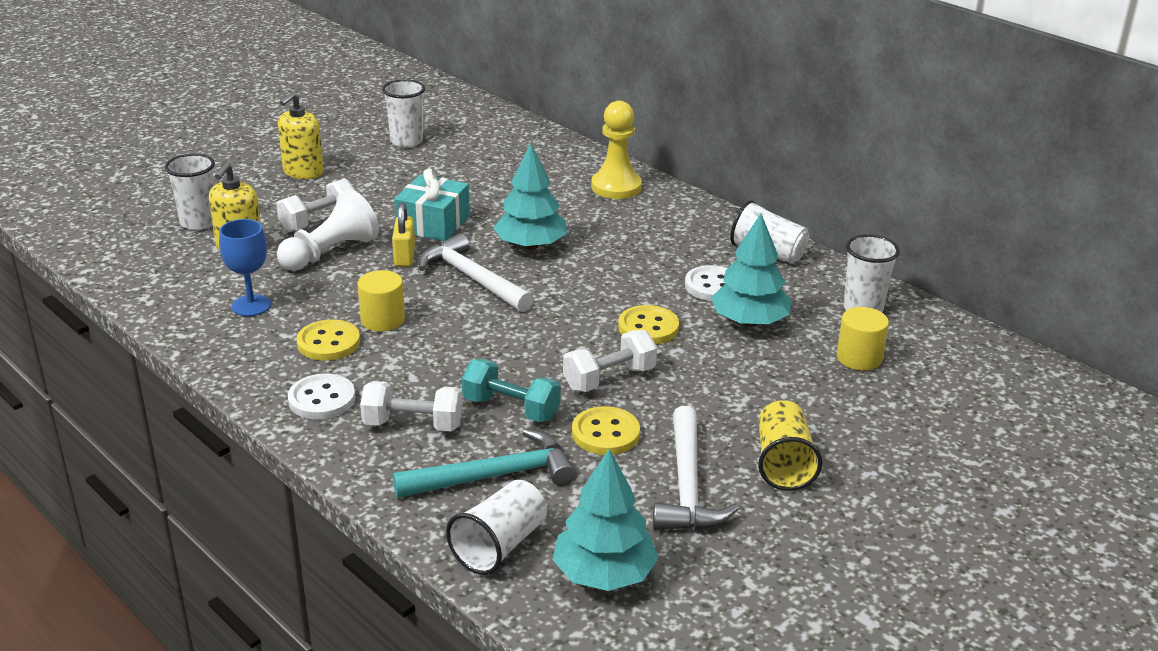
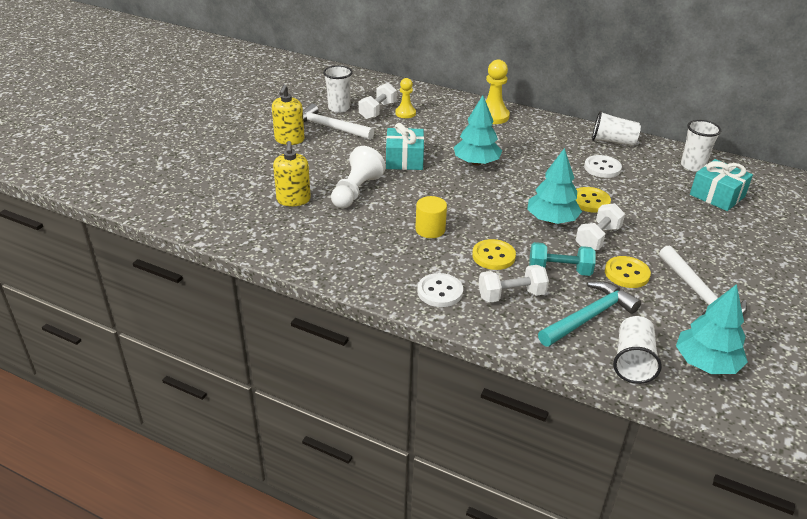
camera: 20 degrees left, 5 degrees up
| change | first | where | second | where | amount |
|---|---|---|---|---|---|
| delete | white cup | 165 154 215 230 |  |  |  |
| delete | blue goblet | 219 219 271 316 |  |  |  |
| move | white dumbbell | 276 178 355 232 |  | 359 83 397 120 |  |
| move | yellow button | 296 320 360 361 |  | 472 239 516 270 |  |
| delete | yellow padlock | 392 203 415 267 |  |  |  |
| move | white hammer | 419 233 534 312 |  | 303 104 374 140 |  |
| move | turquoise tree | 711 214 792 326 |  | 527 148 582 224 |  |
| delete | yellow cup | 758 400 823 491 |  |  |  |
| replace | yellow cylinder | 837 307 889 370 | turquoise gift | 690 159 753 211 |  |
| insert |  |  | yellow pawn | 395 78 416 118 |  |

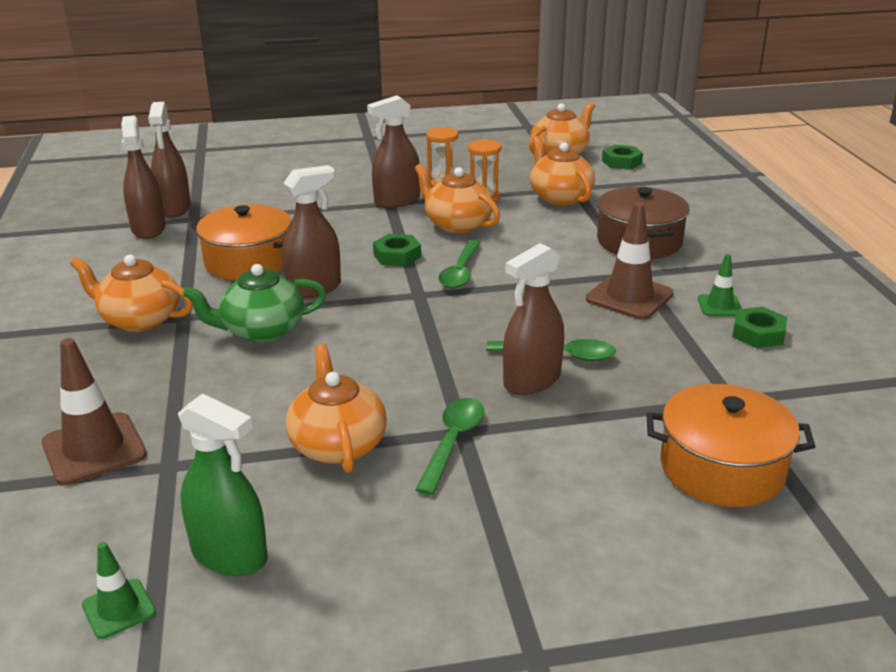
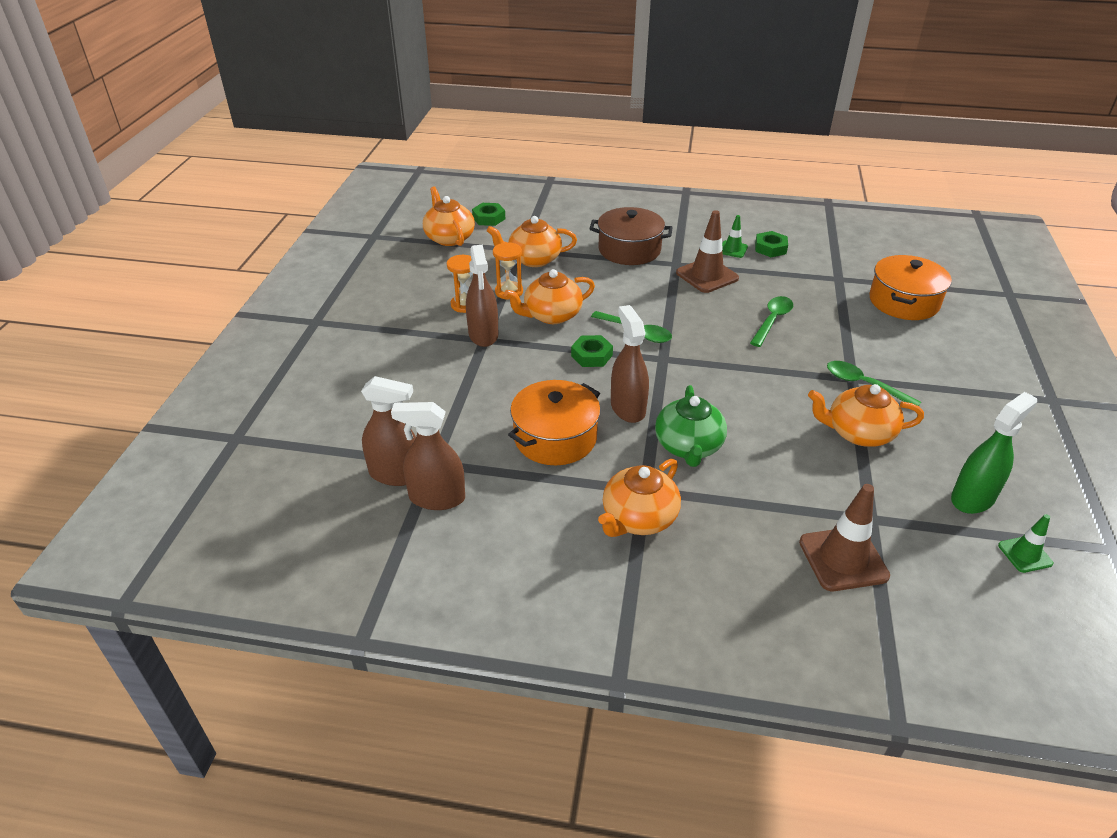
camera: 70 degrees left, 10 degrees up
| change | first | where | second | where | amount |
|---|---|---|---|---|---|
| delete | brown spray bottle | 503 243 564 395 |  |  |  |

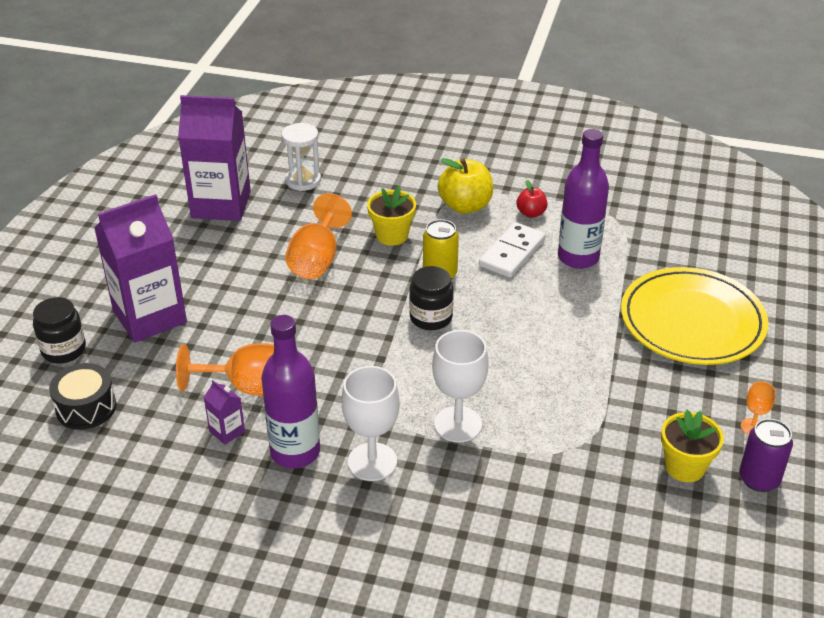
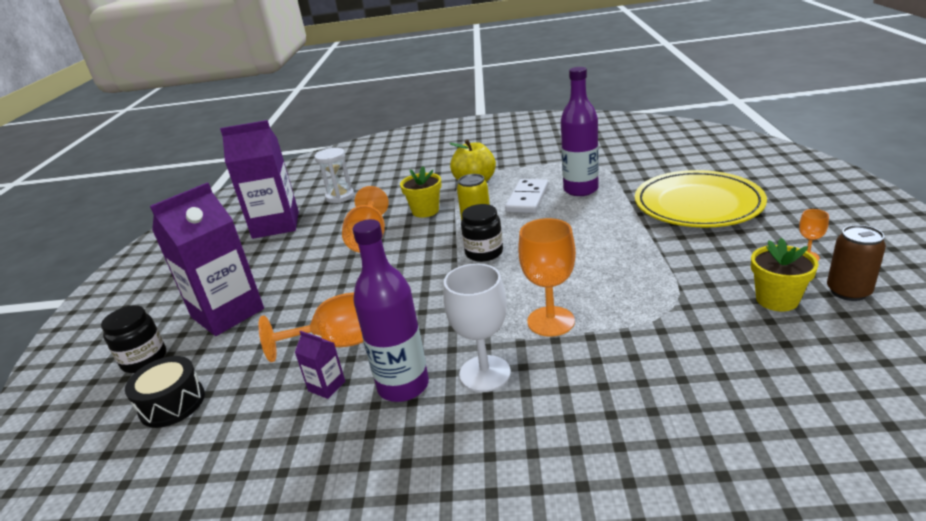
camera: 10 degrees left, 10 degrees down
| change | first | where | second | where | amount |
|---|---|---|---|---|---|
| recolor | white goblet | 432 330 488 443 | orange goblet | 518 218 576 337 |  |
| delete | red apple | 516 180 547 218 |  |  |  |
| recolor | purple can | 739 419 793 492 | brown can | 827 225 886 301 |  |

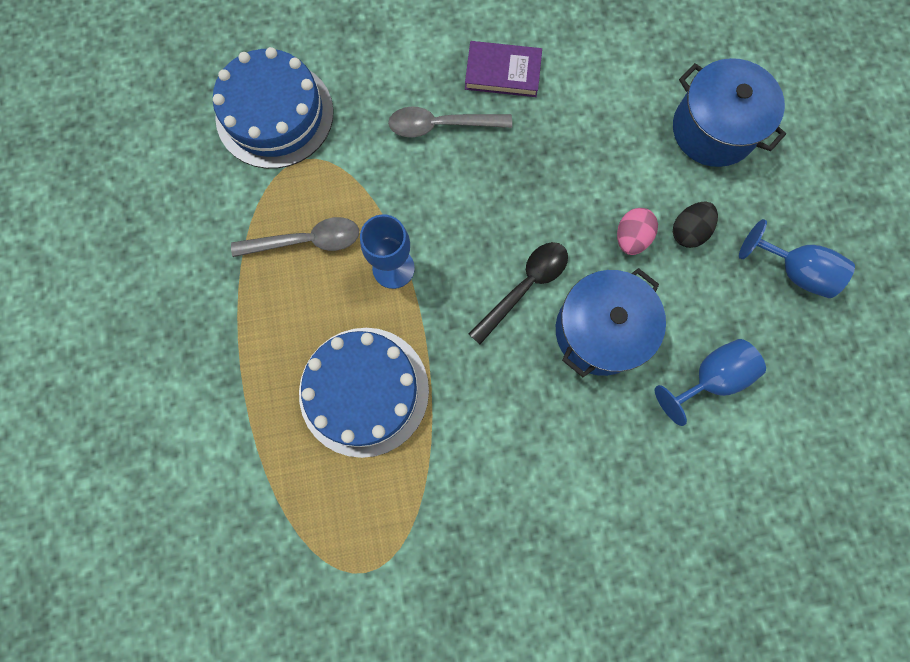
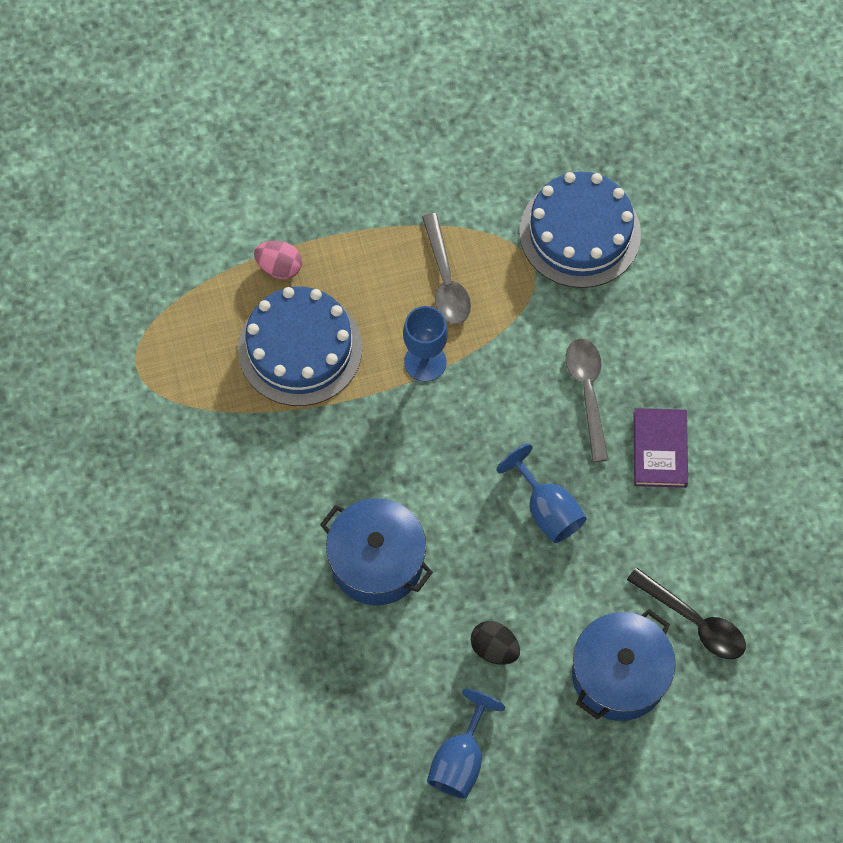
camera: 85 degrees right, 10 degrees down
| change | first | where | second | where | amount |
|---|---|---|---|---|---|
| move | black spoon | 468 242 568 344 |  | 627 567 746 659 |  |
| move | pink egg | 617 208 658 255 |  | 254 241 302 279 |  |
| move | blue goblet | 655 339 766 426 |  | 496 444 587 543 |  |

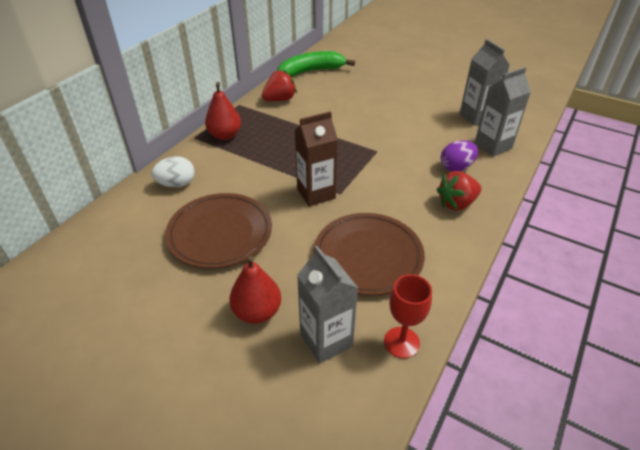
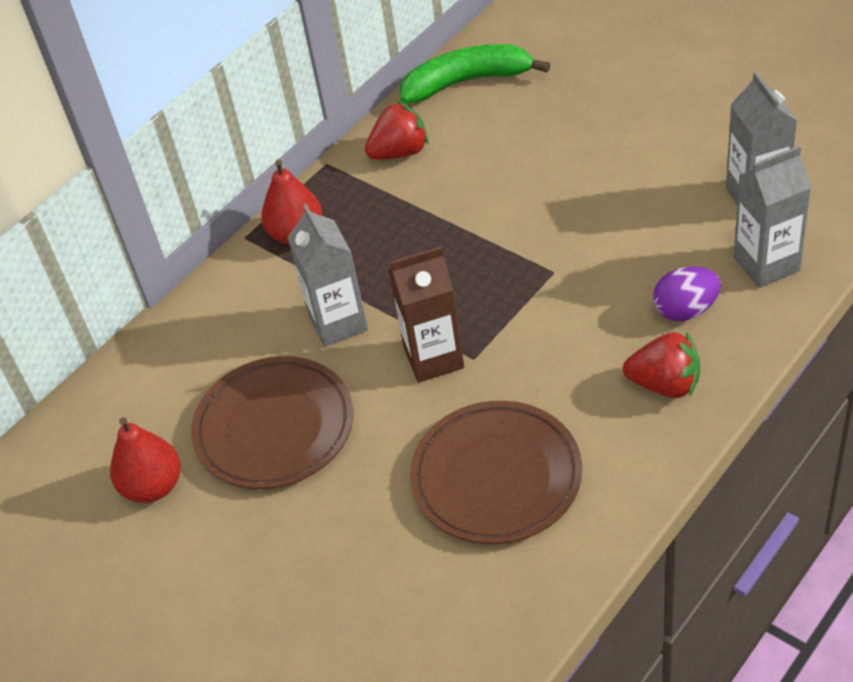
camera: 15 degrees right, 5 degrees up
| change | first | where | second | where | amount |
|---|---|---|---|---|---|
| delete | white egg | 152 156 195 188 |  |  |  |
| move | red pear | 229 256 281 324 |  | 110 417 181 503 |  |
| move | grey carton | 297 246 358 364 |  | 287 204 368 347 |  |
| delete | red goblet | 384 274 432 359 |  |  |  |
| rotate | red strawberry | 437 171 481 211 |  | 623 332 700 398 | 150 degrees counterclockwise |

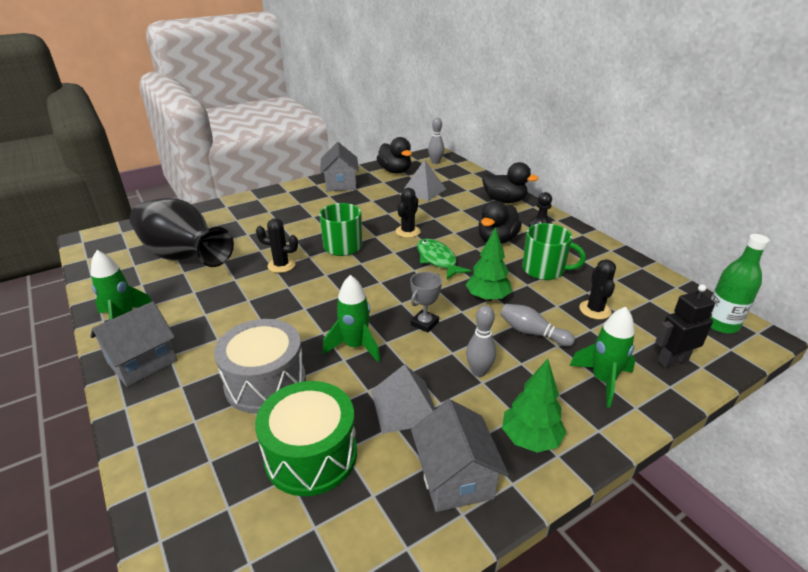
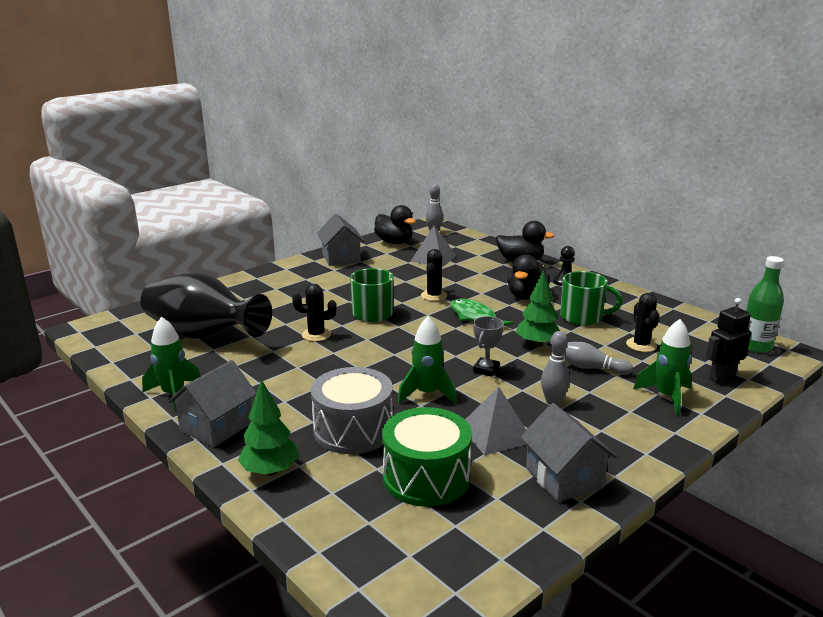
camera: 10 degrees left, 10 degrees down
| change | first | where | second | where | amount |
|---|---|---|---|---|---|
| move | green tree | 502 359 566 453 |  | 238 379 299 476 |  |

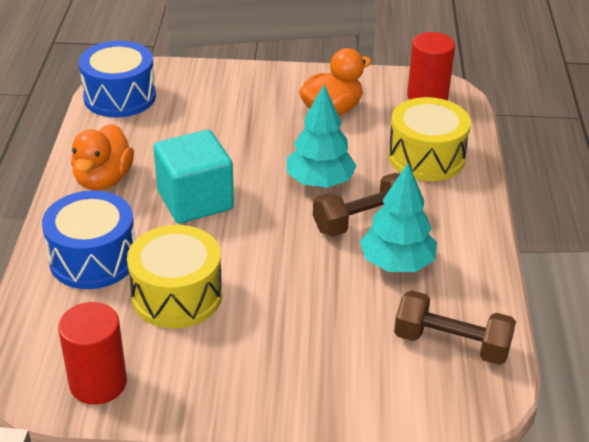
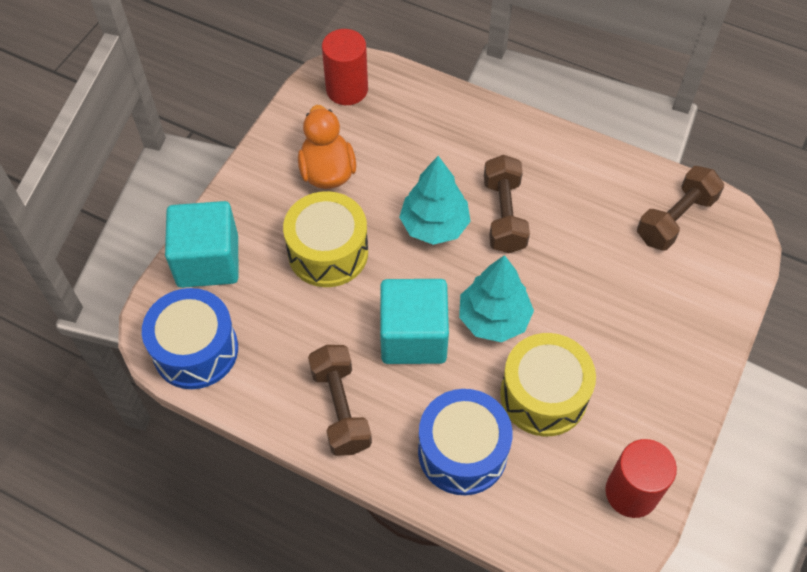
camera: 65 degrees left, 20 degrees up
| change | first | where | second | where | amount |
|---|---|---|---|---|---|
| replace | orange duck | 71 124 134 191 | brown dumbbell | 308 345 372 456 |  |
| move | turquoise tree | 360 163 437 272 |  | 459 255 534 342 |  |
| move | yellow drum | 388 97 471 181 |  | 283 191 368 287 |  |
| insert |  |  | turquoise cube | 165 201 239 288 |  |

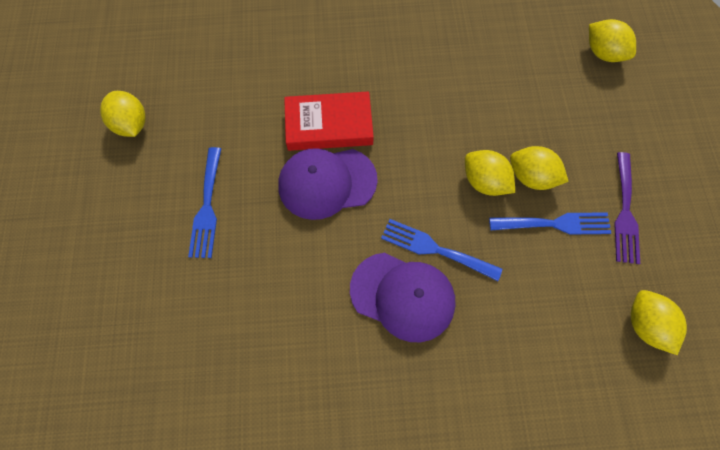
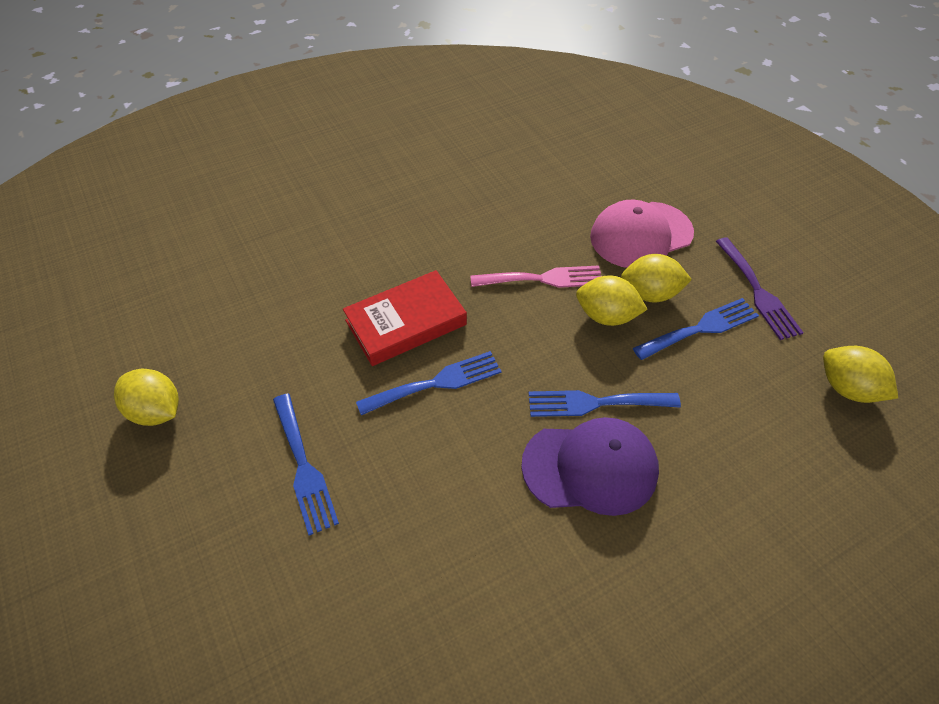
camera: 25 degrees left, 15 degrees down
| change | first | where | second | where | amount |
|---|---|---|---|---|---|
| replace | purple cap | 278 148 378 220 | blue fork | 356 351 501 415 |  |
| delete | yellow lemon | 589 19 636 62 |  |  |  |
| insert |  |  | pink fork | 470 265 601 288 |  |
| insert |  |  | pink cap | 590 200 694 268 |  |

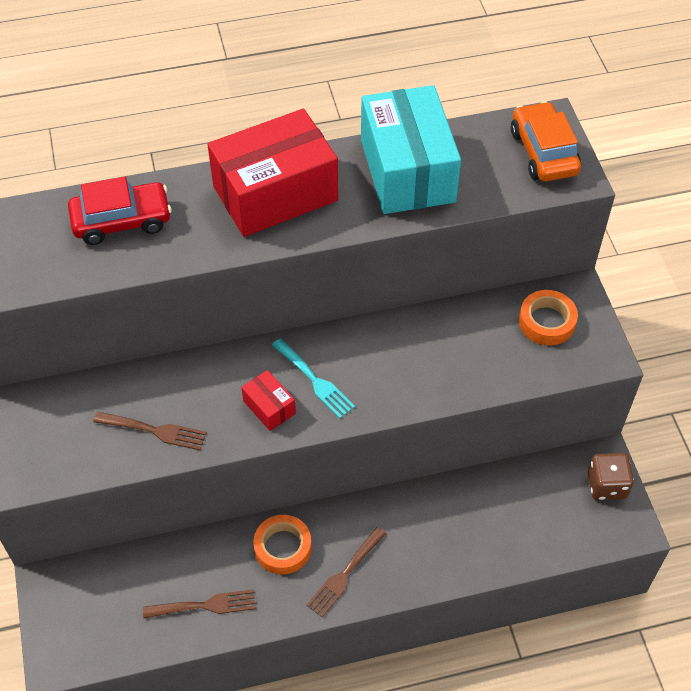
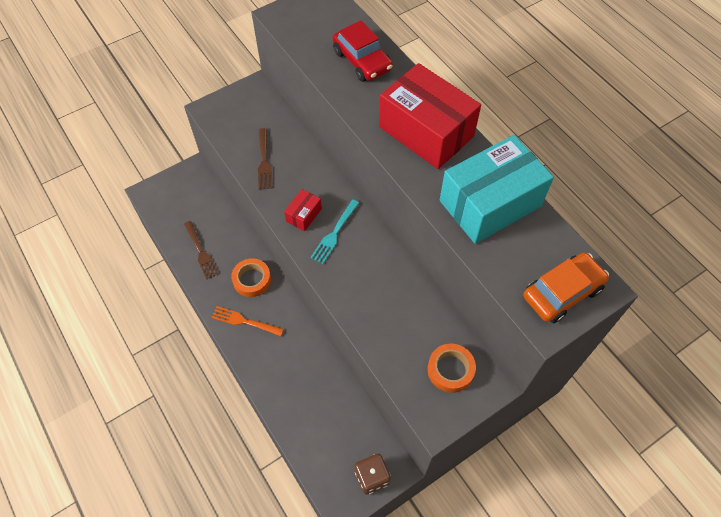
camera: 70 degrees right, 5 degrees up
| change | first | where | second | where | amount |
|---|---|---|---|---|---|
| recolor | brown fork | 306 527 386 617 | orange fork | 211 306 284 336 |  |

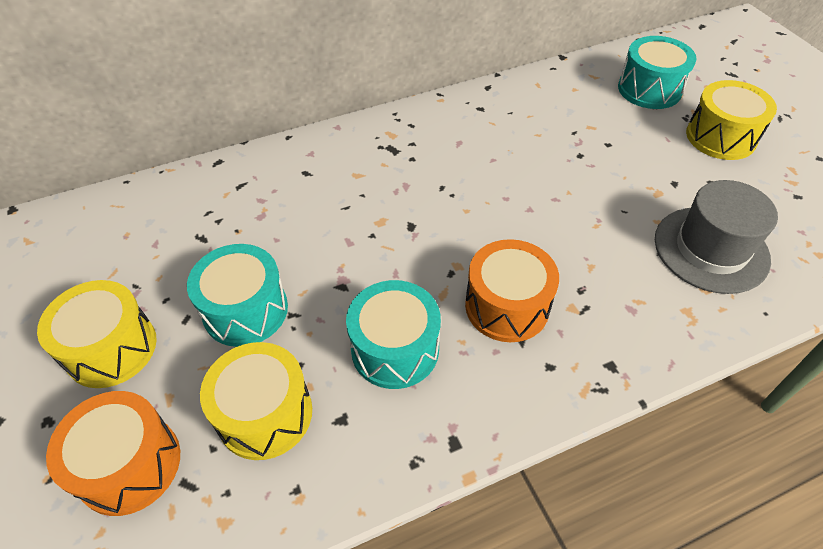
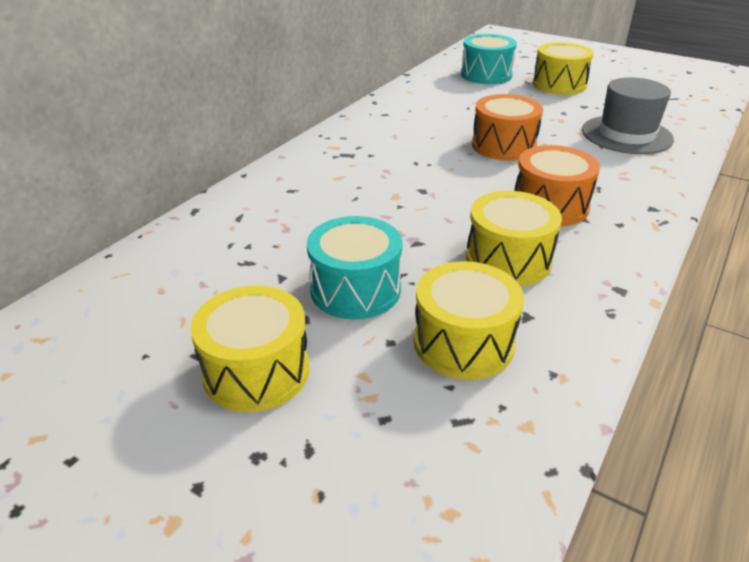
camera: 35 degrees left, 15 degrees down
| change | first | where | second | where | amount |
|---|---|---|---|---|---|
| move | orange drum | 46 391 180 516 |  | 472 94 543 161 |  |
| recolor | turquoise drum | 346 280 441 389 | yellow drum | 466 191 562 286 |  |

